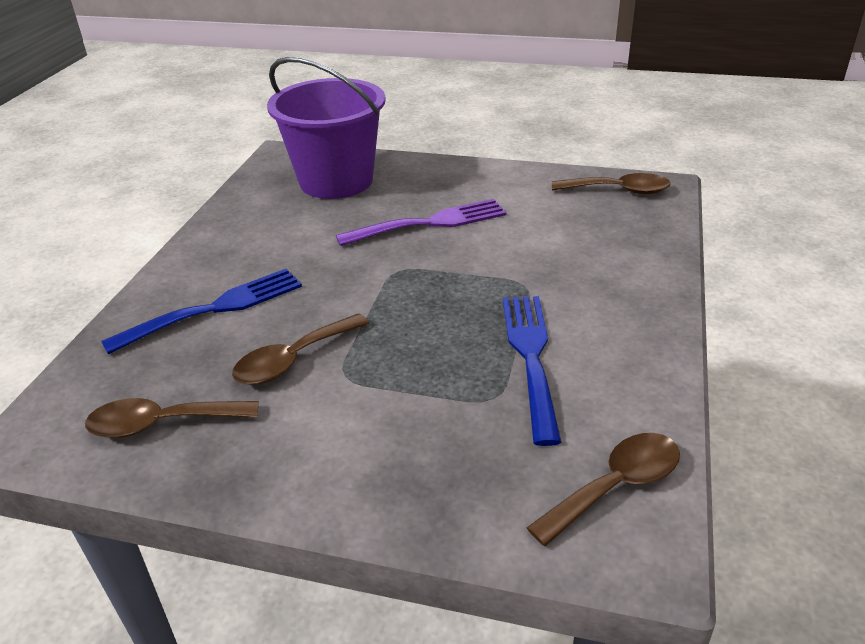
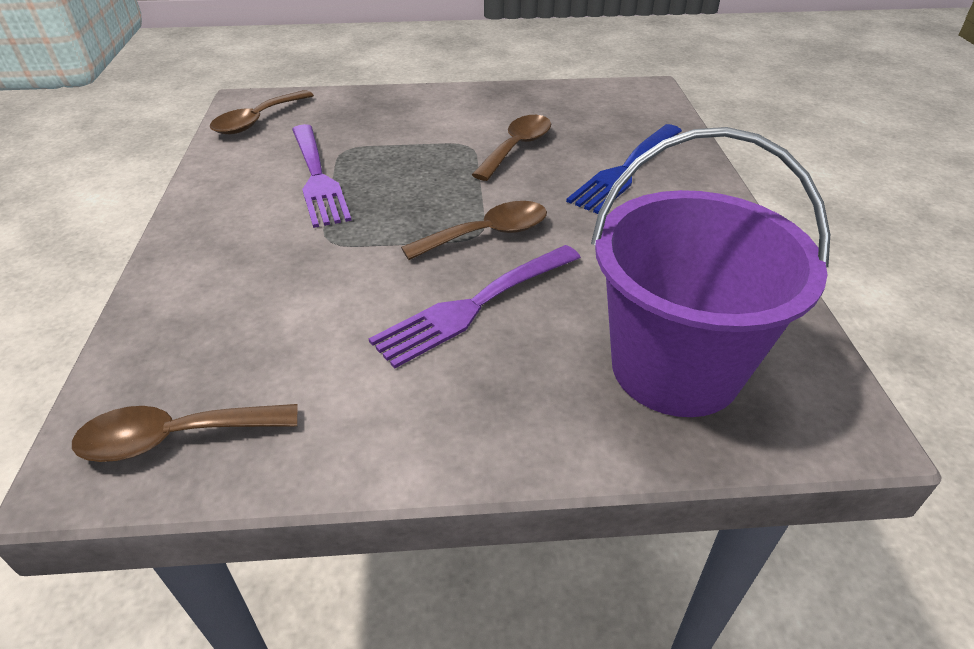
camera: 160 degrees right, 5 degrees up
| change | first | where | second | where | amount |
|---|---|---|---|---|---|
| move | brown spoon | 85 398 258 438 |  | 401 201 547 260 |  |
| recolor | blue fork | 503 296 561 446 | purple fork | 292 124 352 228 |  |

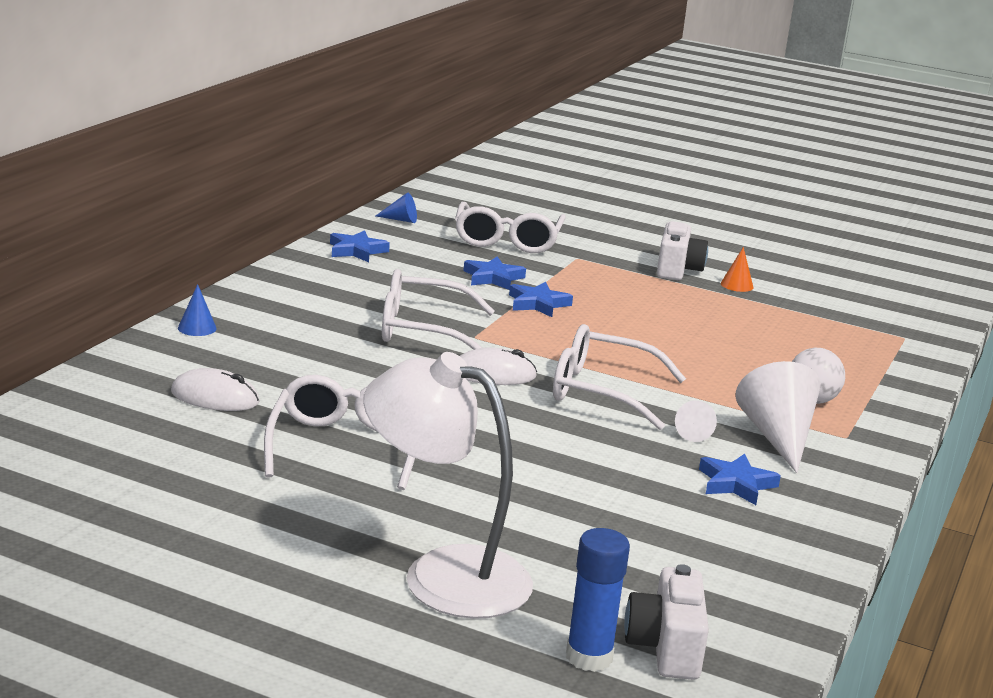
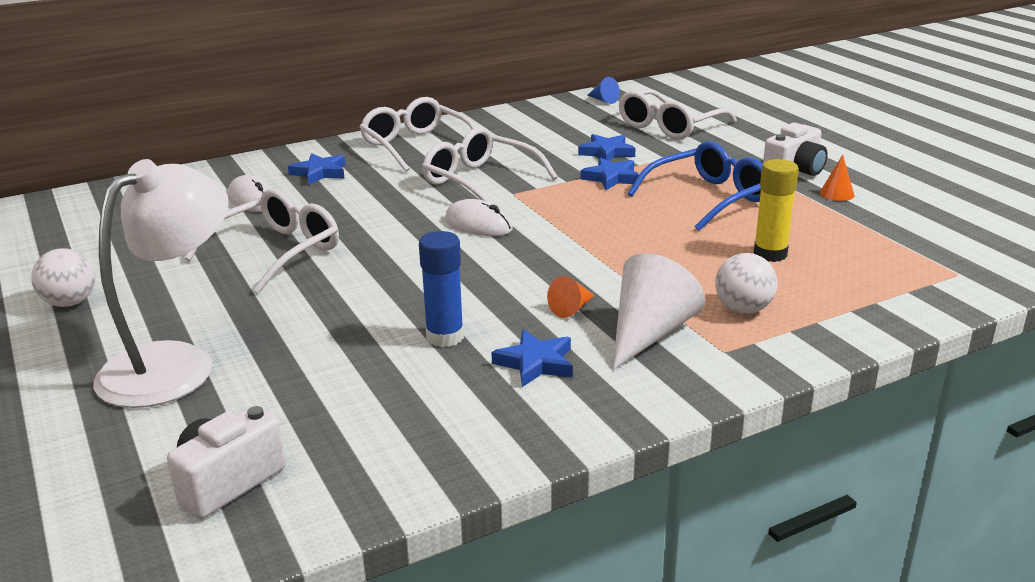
camera: 40 degrees right, 5 degrees up
| change | first | where | second | where | amount |
|---|---|---|---|---|---|
| delete | blue cone | 178 284 217 336 |  |  |  |
| move | blue star | 330 230 390 262 |  | 288 153 345 185 |  |
| rotate | white lamp | 363 352 533 619 |  | 93 159 229 408 | 60 degrees clockwise |
| move | white glasses | 553 324 686 430 |  | 360 97 476 172 |  |
| move | blue glue stick | 566 528 630 672 |  | 419 231 464 347 |  |
| recolor | white cone | 675 400 717 442 | orange cone | 547 276 595 318 |  |
| insert |  |  | white ball | 31 248 95 307 |  |
| insert |  |  | blue glasses | 628 141 763 231 |  |
| insert |  |  | yellow glue stick | 754 159 799 262 |  |

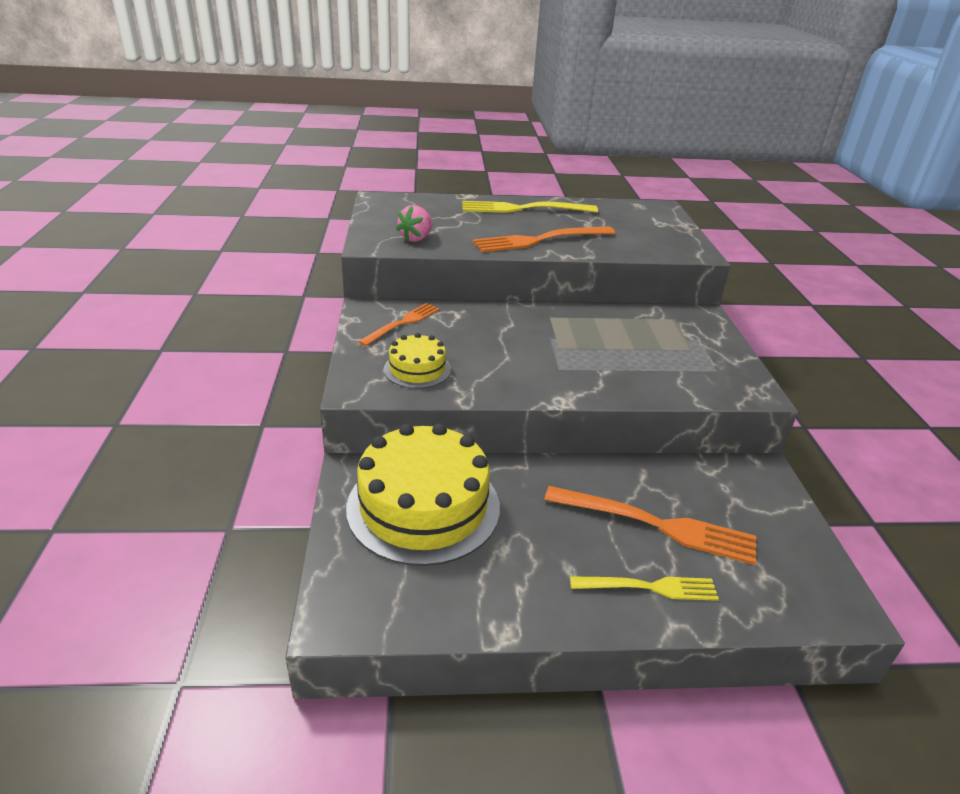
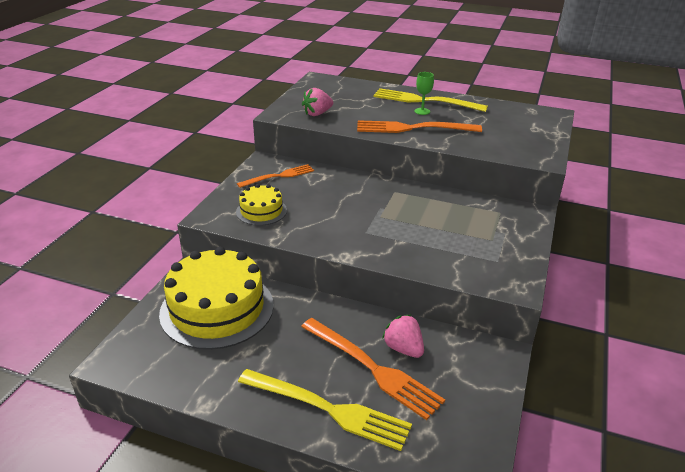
camera: 25 degrees right, 0 degrees up
| change | first | where | second | where | amount |
|---|---|---|---|---|---|
| resize | yellow fork | 570 576 719 601 |  | 238 369 412 451 | x1.58 |
| insert |  |  | pink strawberry | 382 314 424 358 |  |
| insert |  |  | green goblet | 414 72 434 115 |  |

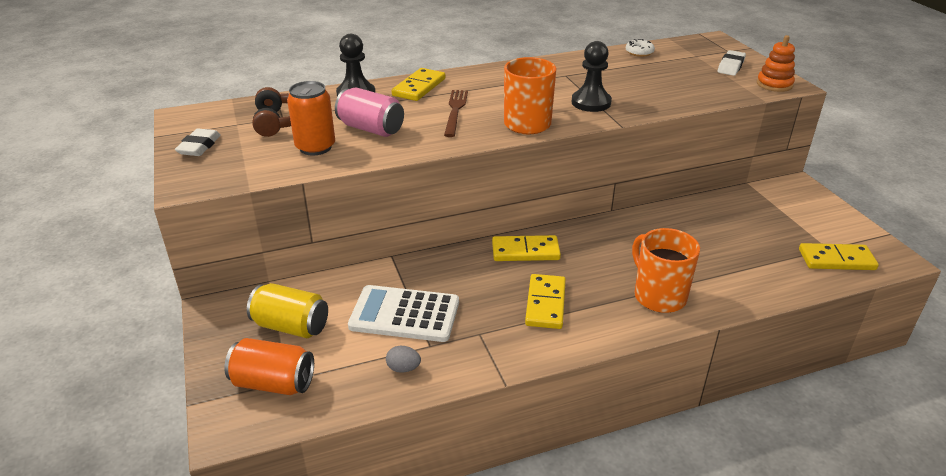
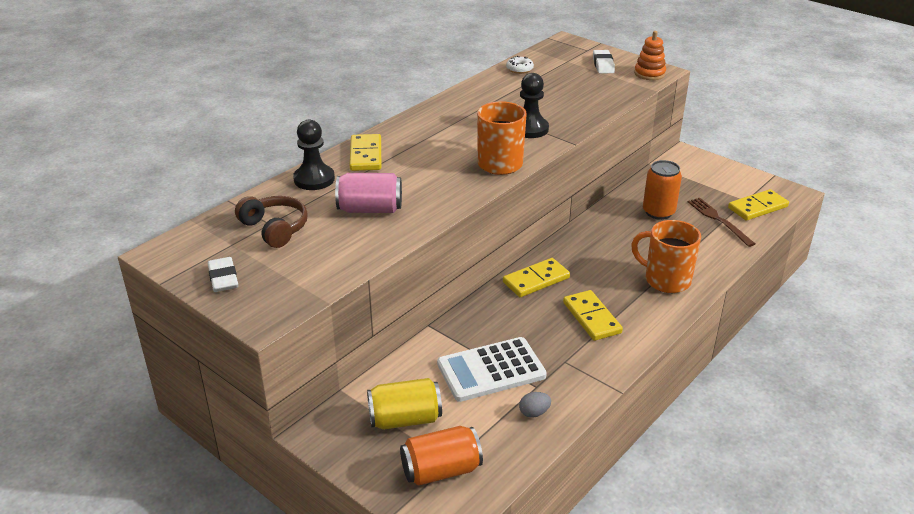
camera: 30 degrees left, 0 degrees up
| change | first | where | second | where | amount |
|---|---|---|---|---|---|
| move | orange can | 287 81 335 155 |  | 643 160 682 220 |  |
| move | brown fork | 444 90 468 137 |  | 688 198 755 247 |  |

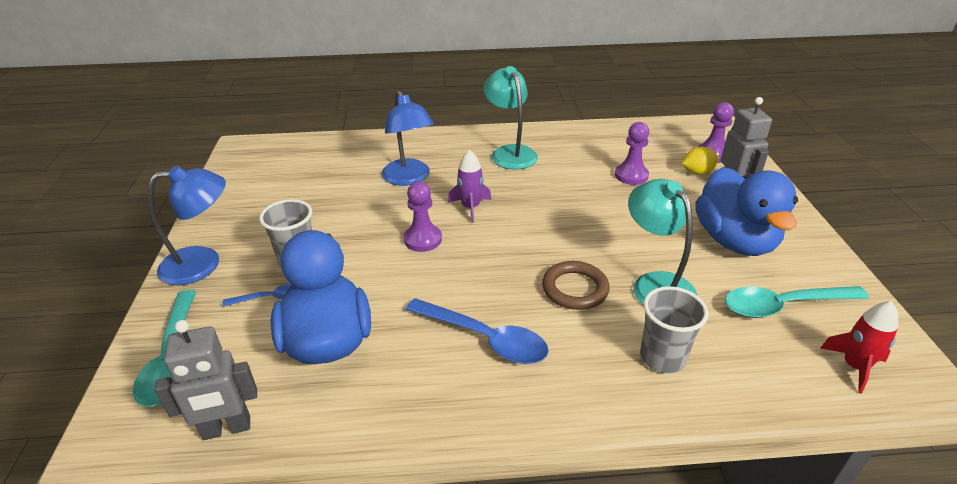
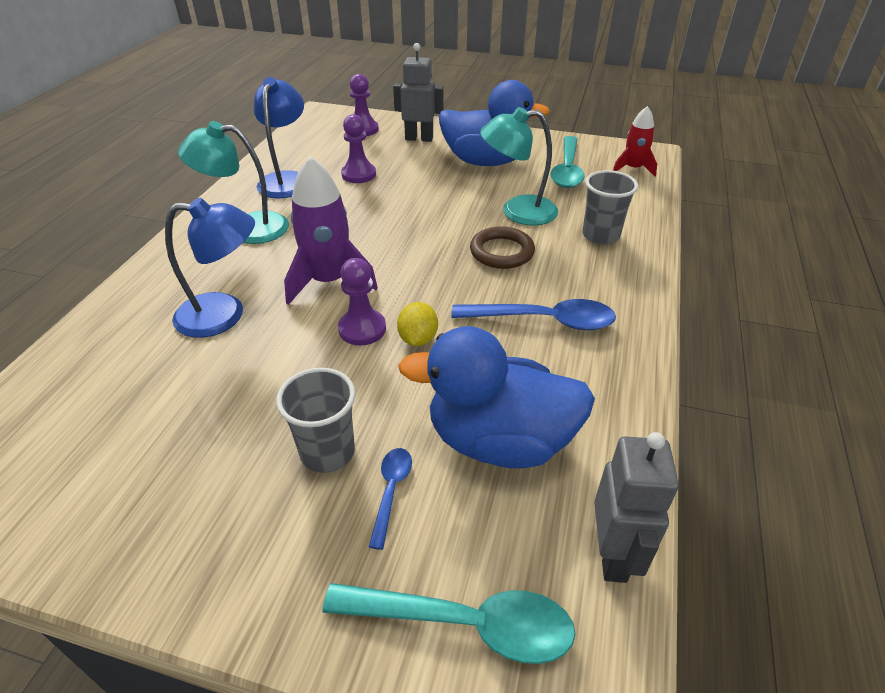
camera: 70 degrees left, 5 degrees up
| change | first | where | second | where | amount |
|---|---|---|---|---|---|
| move | blue lamp | 148 165 226 285 |  | 254 77 304 198 |  |
| rotate | blue spoon | 405 298 549 364 |  | 451 299 616 330 | 45 degrees clockwise |
| resize | purple rocket | 448 150 492 223 |  | 284 156 378 305 | x1.64 |
| move | yellow lemon | 682 147 719 175 |  | 397 302 438 346 |  |

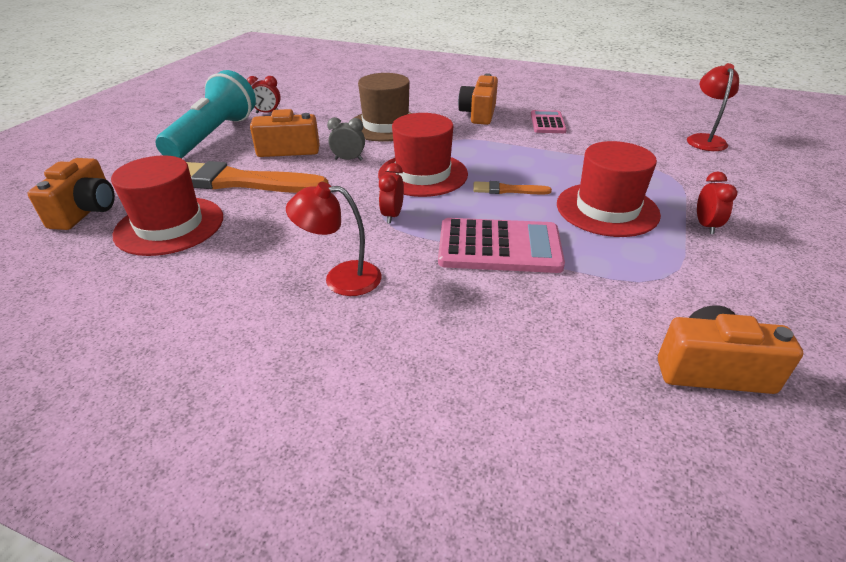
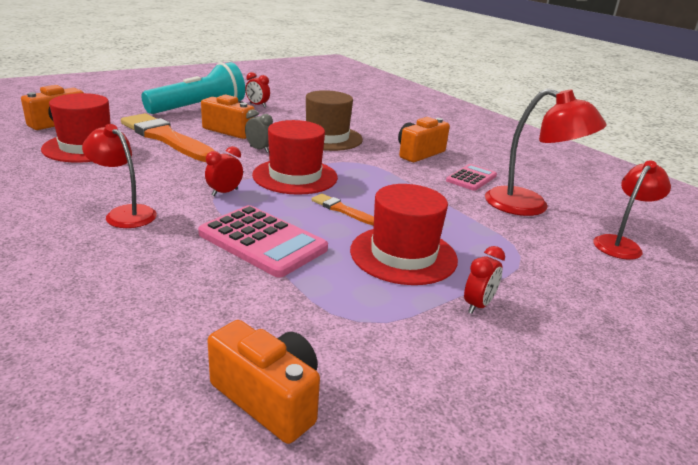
camera: 30 degrees right, 10 degrees down
| change | first | where | second | where | amount |
|---|---|---|---|---|---|
| insert |  |  | red lamp | 485 88 606 216 |  |

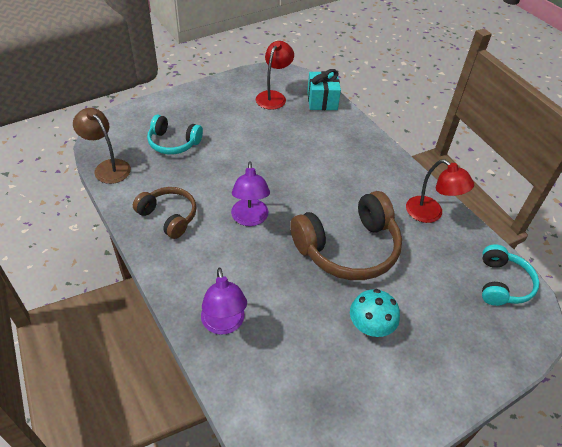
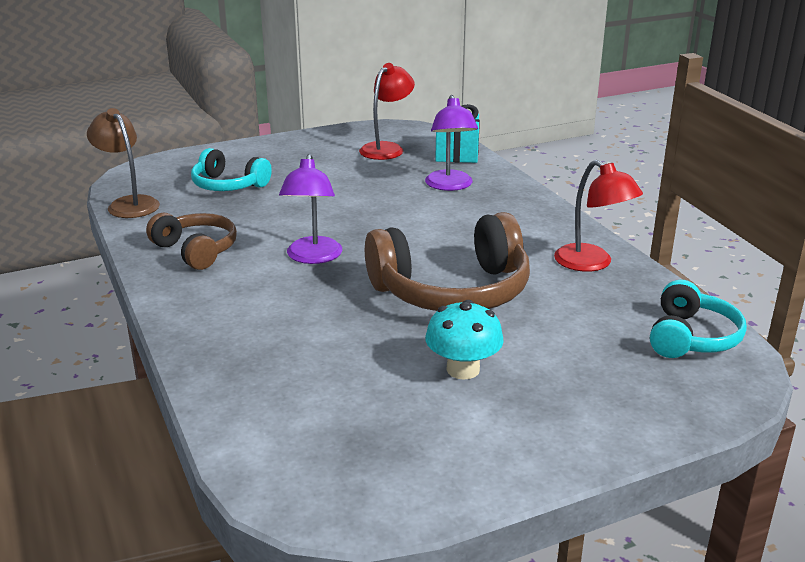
camera: 10 degrees right, 20 degrees down
| change | first | where | second | where | amount |
|---|---|---|---|---|---|
| move | purple lamp | 201 268 247 335 |  | 425 95 478 191 |  |

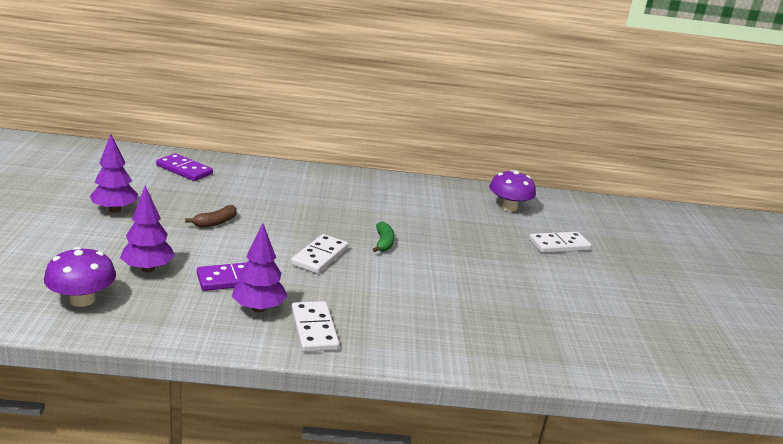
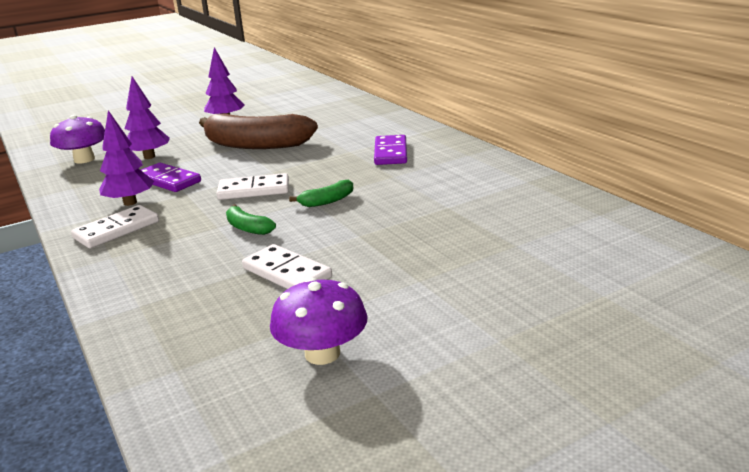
camera: 65 degrees right, 0 degrees up
| change | first | where | second | where | amount |
|---|---|---|---|---|---|
| move | purple domino | 156 154 213 181 |  | 374 135 407 165 |  |
| resize | brown banana | 185 205 237 228 |  | 199 114 318 149 | x2.32 |
| move | purple mushroom | 489 170 536 212 |  | 270 277 367 365 |  |
| move | white domino | 529 232 592 253 |  | 242 244 332 289 |  |
| insert |  |  | green banana | 226 204 276 235 |  |

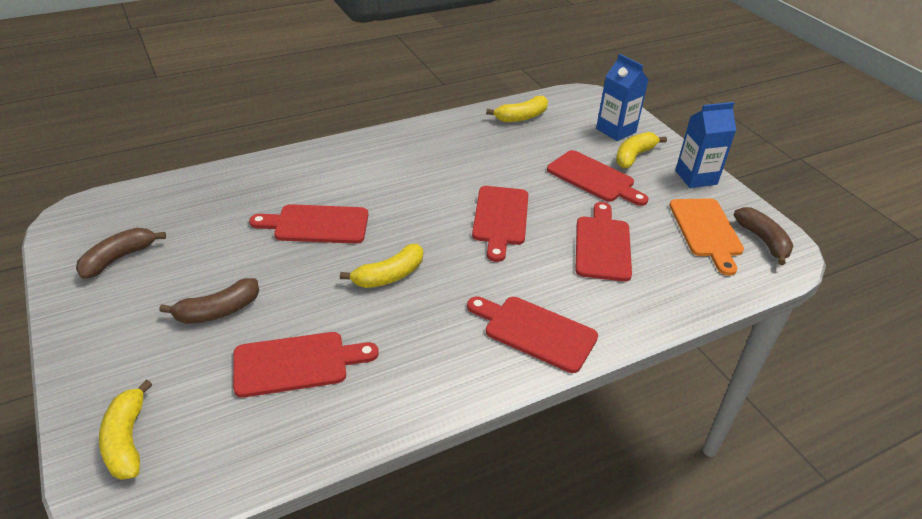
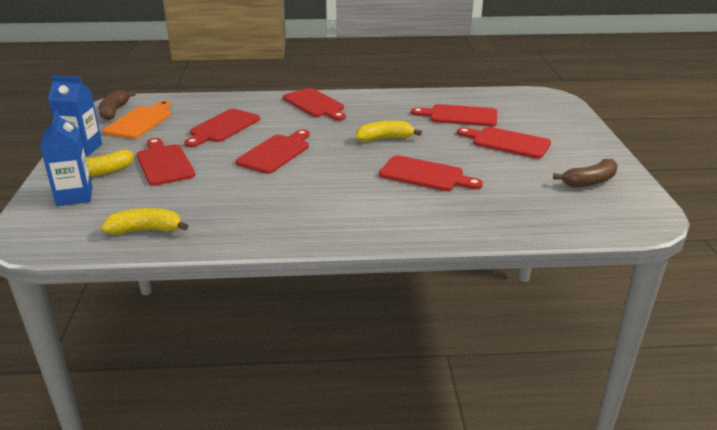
camera: 155 degrees left, 10 degrees down
| change | first | where | second | where | amount |
|---|---|---|---|---|---|
| delete | yellow banana | 99 380 152 480 |  |  |  |
| replace | brown banana | 159 278 259 324 | red cutting board | 457 127 551 159 |  |

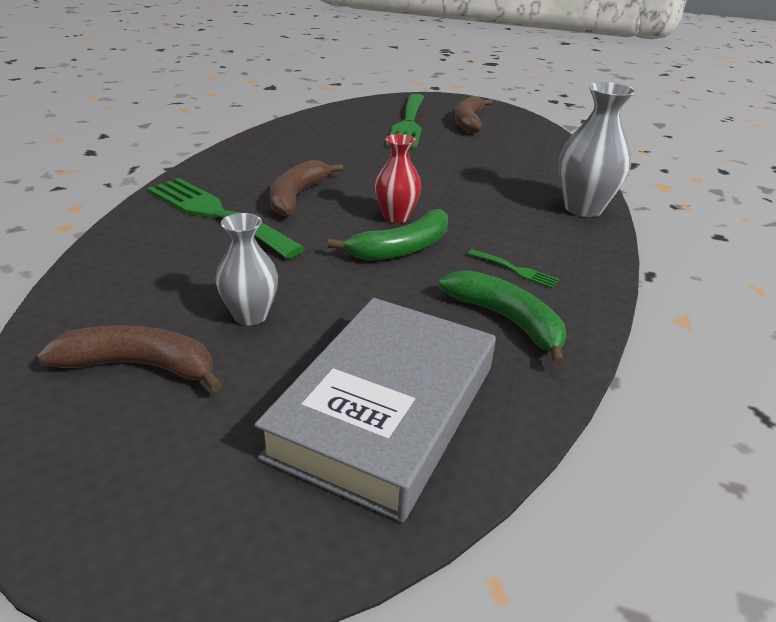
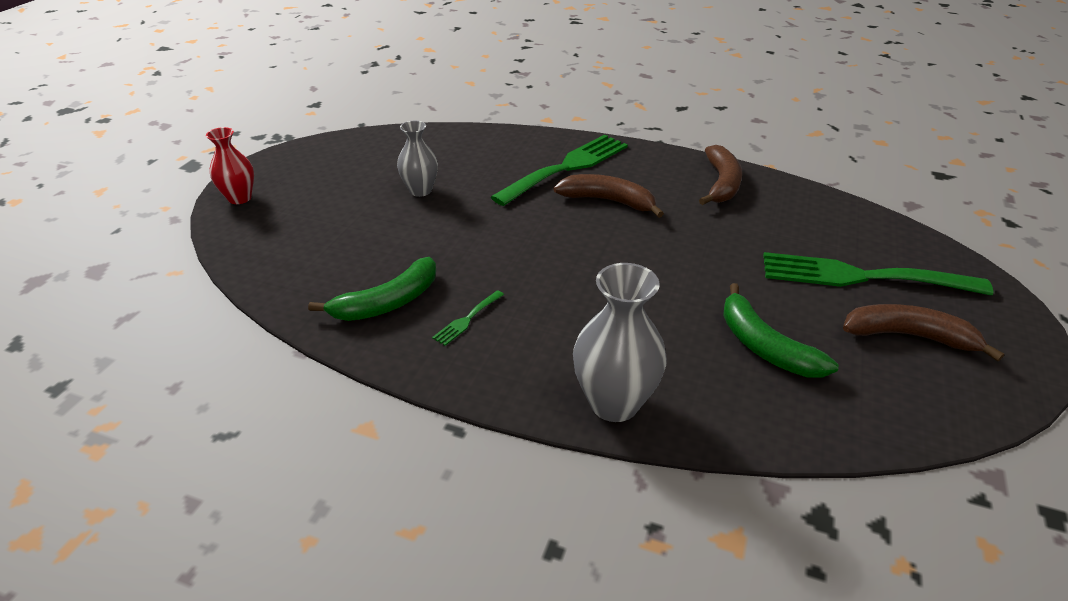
camera: 95 degrees right, 5 degrees up
| change | first | where | second | where | amount |
|---|---|---|---|---|---|
| move | brown banana | 38 325 223 392 |  | 699 145 742 205 |  |
| delete | grey book | 254 298 496 522 |  |  |  |
| move | green banana | 328 209 448 260 |  | 723 283 839 377 |  |
| move | red vase | 375 134 421 223 |  | 206 127 254 204 |  |

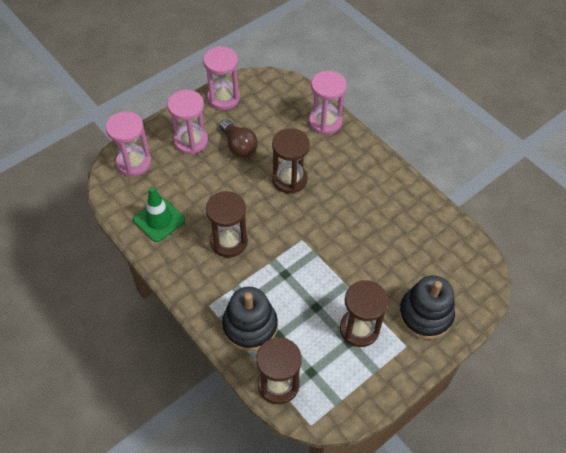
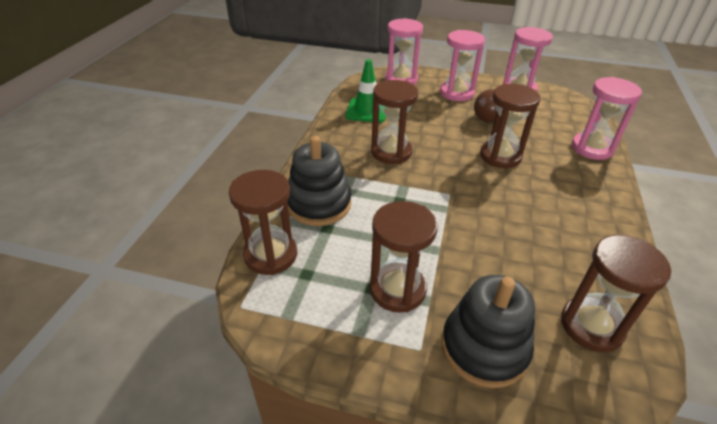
camera: 55 degrees right, 15 degrees down
| change | first | where | second | where | amount |
|---|---|---|---|---|---|
| insert |  |  | brown hourglass | 561 235 671 352 |  |

